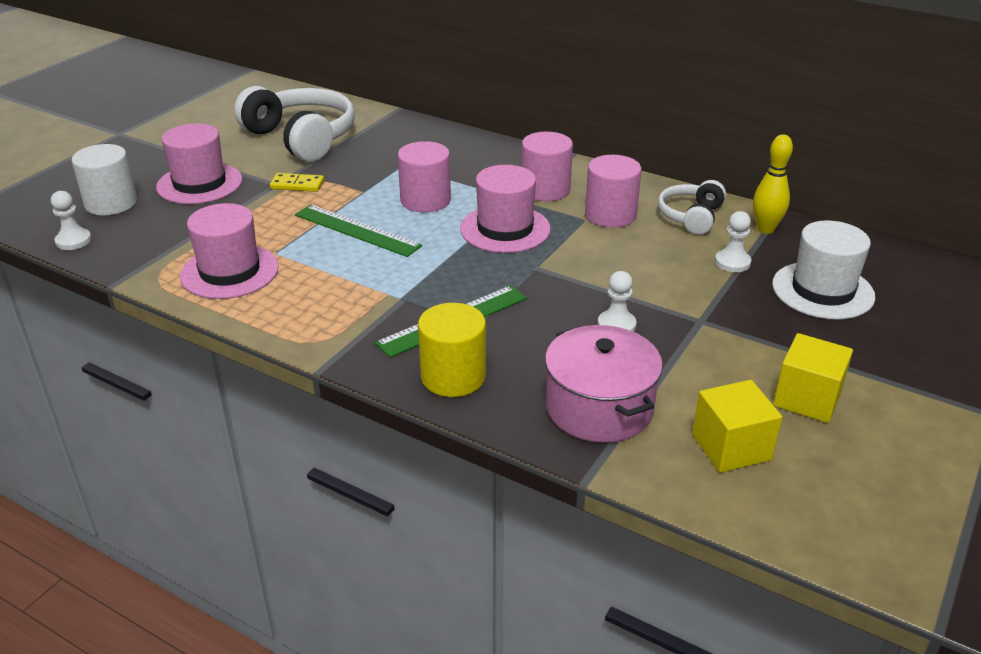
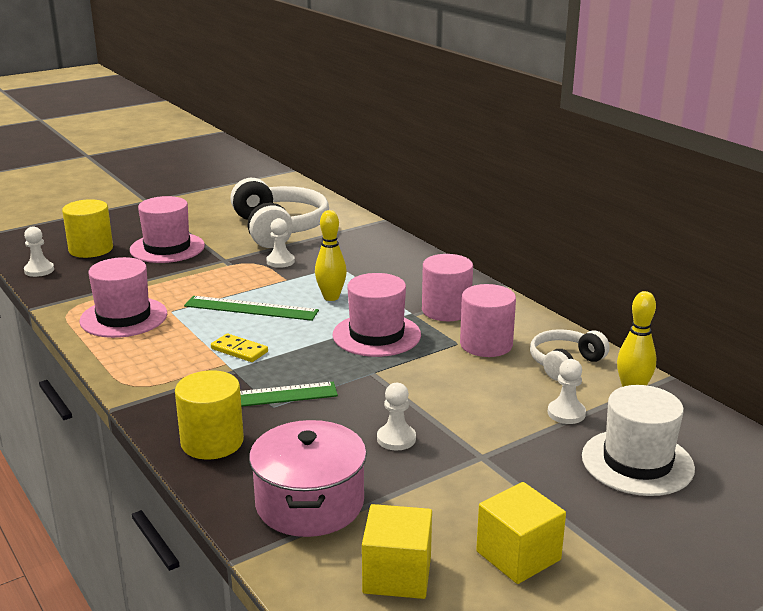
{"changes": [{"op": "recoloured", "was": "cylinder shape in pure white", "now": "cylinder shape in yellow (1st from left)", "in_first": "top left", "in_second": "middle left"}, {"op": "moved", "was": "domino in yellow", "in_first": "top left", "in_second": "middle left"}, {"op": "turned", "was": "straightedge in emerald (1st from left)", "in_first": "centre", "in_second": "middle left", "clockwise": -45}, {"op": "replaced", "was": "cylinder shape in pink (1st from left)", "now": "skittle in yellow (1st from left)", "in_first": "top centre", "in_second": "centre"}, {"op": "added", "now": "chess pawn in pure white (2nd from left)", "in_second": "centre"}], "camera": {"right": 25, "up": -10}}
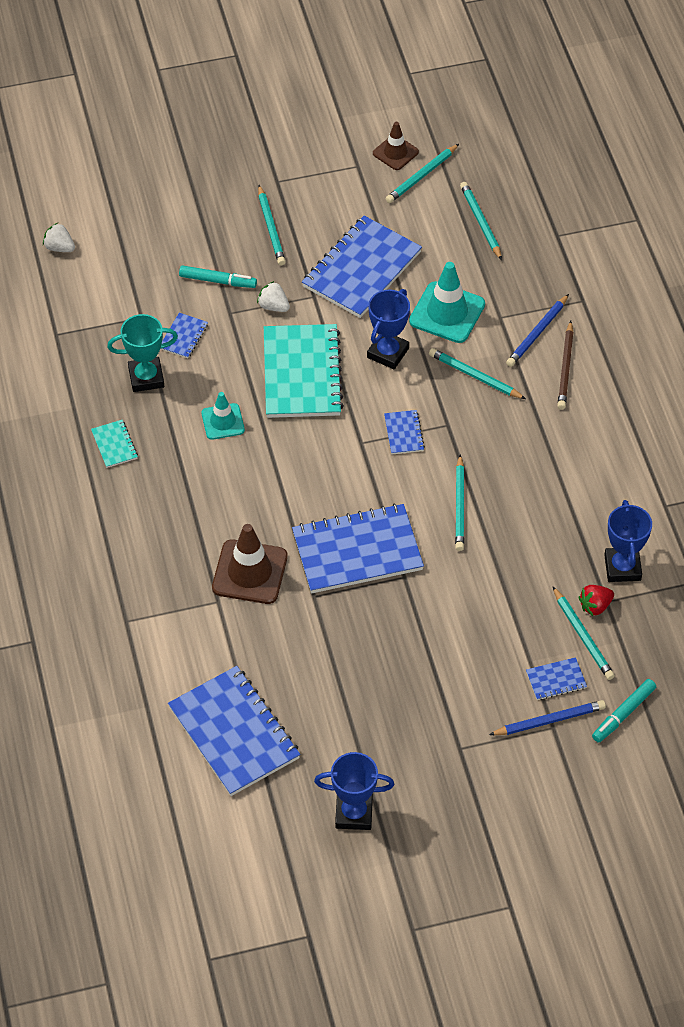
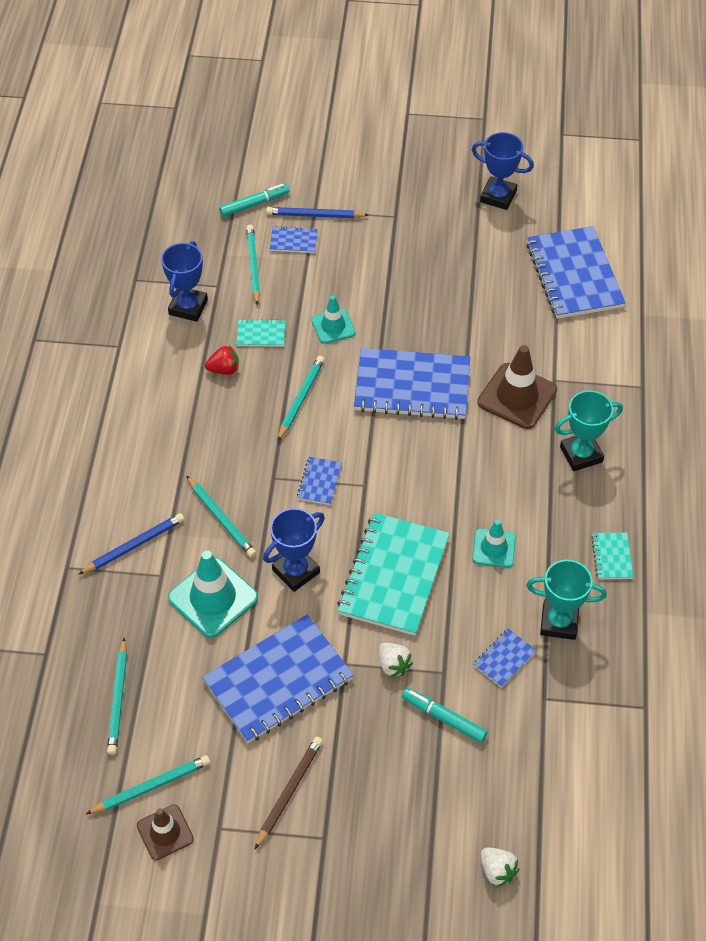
{"changes": [{"op": "moved", "was": "toy strawberry in pure white (1st from left in the first image)", "now": "toy strawberry in pure white (2nd from left)", "in_first": "top left", "in_second": "bottom right"}, {"op": "removed", "was": "pencil in teal (1st from left)", "in_first": "top centre"}, {"op": "moved", "was": "pencil in russet", "in_first": "middle right", "in_second": "bottom centre"}, {"op": "moved", "was": "toy strawberry in scarlet", "in_first": "middle right", "in_second": "middle left"}, {"op": "added", "now": "notebook in teal (1st from left)", "in_second": "centre"}, {"op": "added", "now": "safety cone in teal (2nd from left)", "in_second": "centre"}, {"op": "added", "now": "prize cup in teal (2nd from left)", "in_second": "middle right"}], "camera": {"right": -160, "up": 0}}
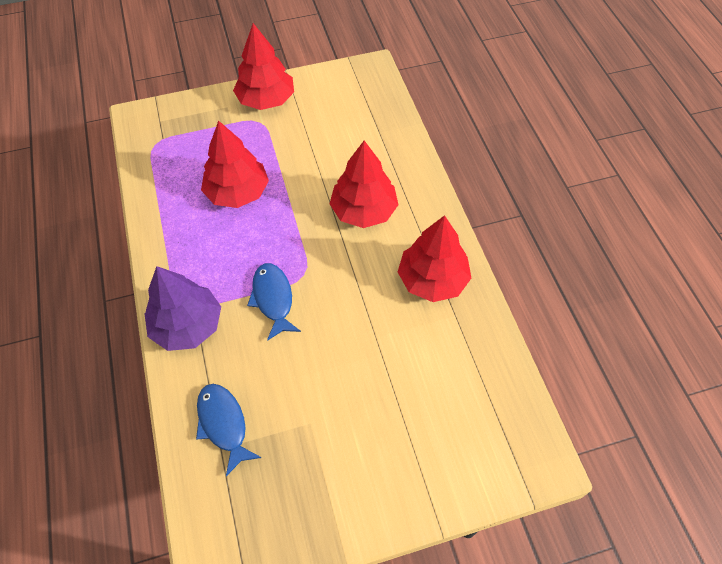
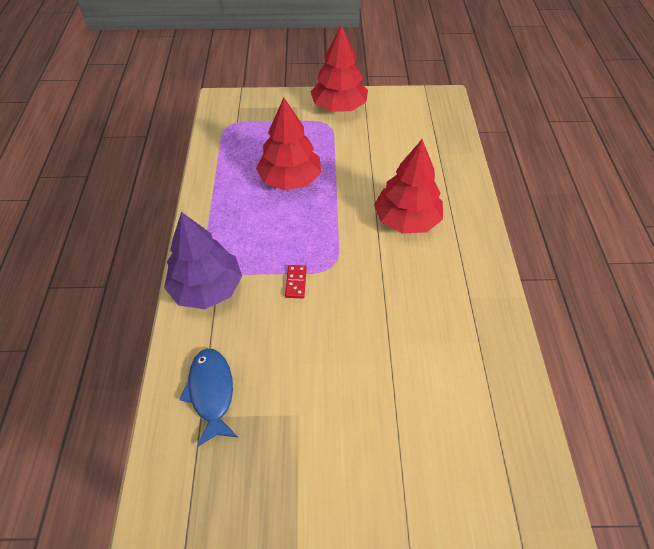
{"changes": [{"op": "replaced", "was": "fish in royal blue (2nd from left)", "now": "domino in scarlet", "in_first": "centre", "in_second": "centre"}, {"op": "removed", "was": "fir tree in scarlet (4th from left)", "in_first": "centre"}], "camera": {"right": 15, "up": -5}}
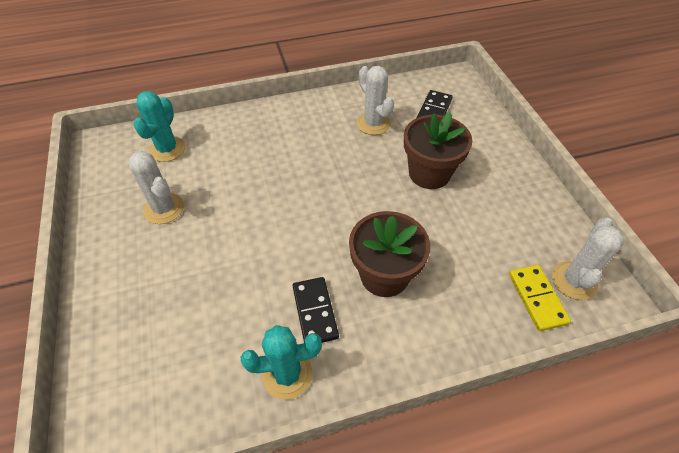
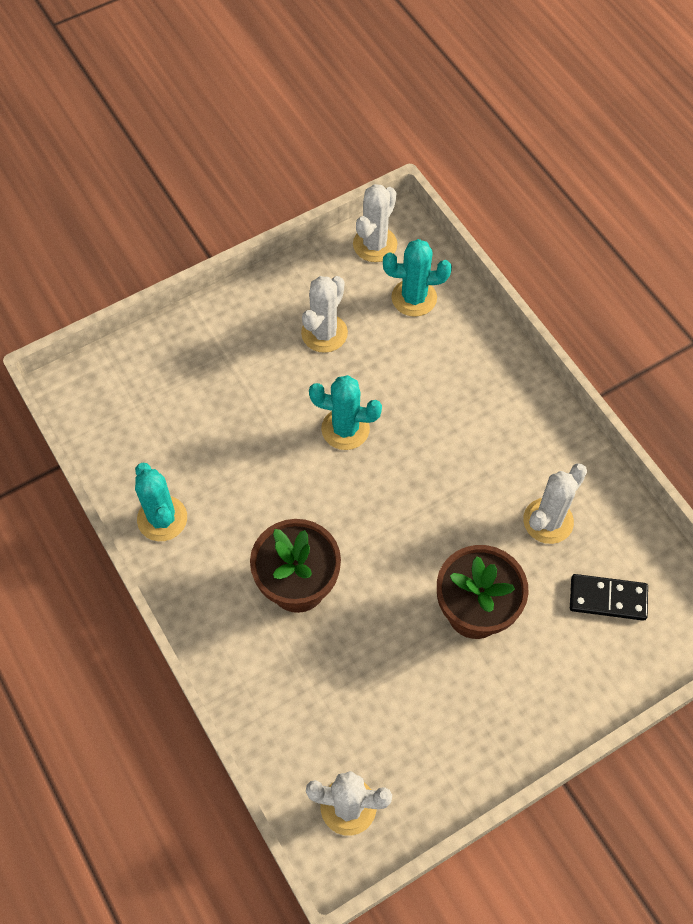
{"changes": [{"op": "removed", "was": "domino in jet-black (1st from left)", "in_first": "bottom centre"}, {"op": "removed", "was": "domino in yellow", "in_first": "middle right"}, {"op": "added", "now": "cactus in teal (2nd from left)", "in_second": "centre"}, {"op": "added", "now": "cactus in pure white (3rd from left)", "in_second": "top centre"}], "camera": {"right": 75, "up": 10}}
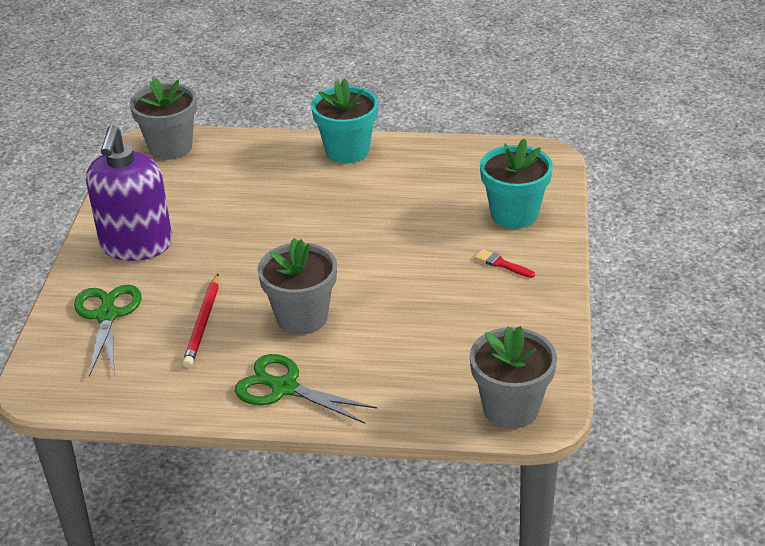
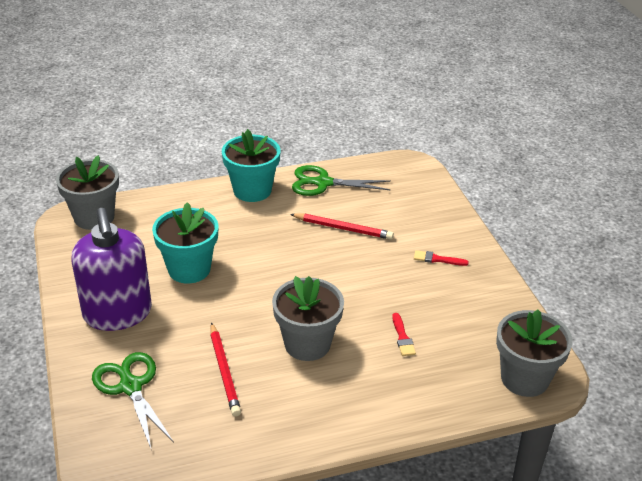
{"changes": [{"op": "moved", "was": "pair of scissors in emerald (2nd from left)", "in_first": "bottom centre", "in_second": "centre"}, {"op": "moved", "was": "plant pot in teal (2nd from left in the first image)", "now": "plant pot in teal (1st from left)", "in_first": "middle right", "in_second": "middle left"}, {"op": "added", "now": "pencil in scarlet (2nd from left)", "in_second": "centre"}, {"op": "added", "now": "paint brush in scarlet (1st from left)", "in_second": "bottom centre"}], "camera": {"right": -25, "up": 0}}
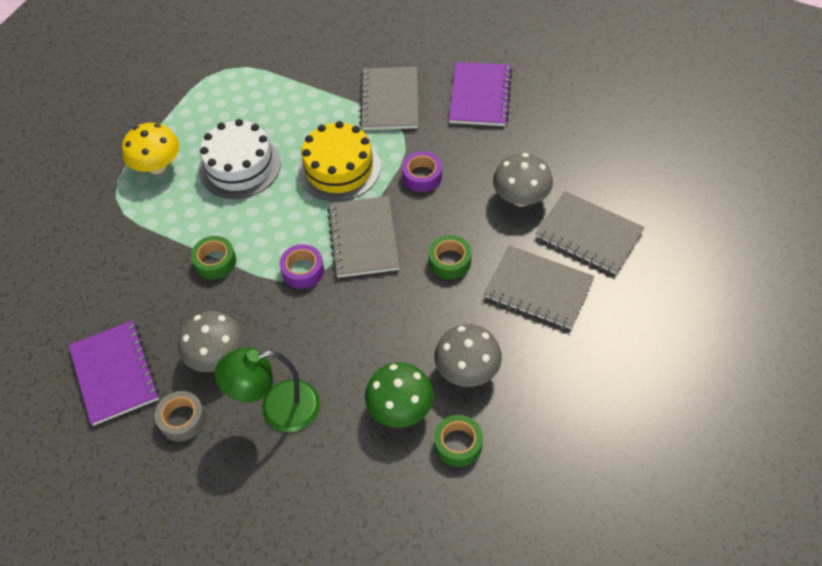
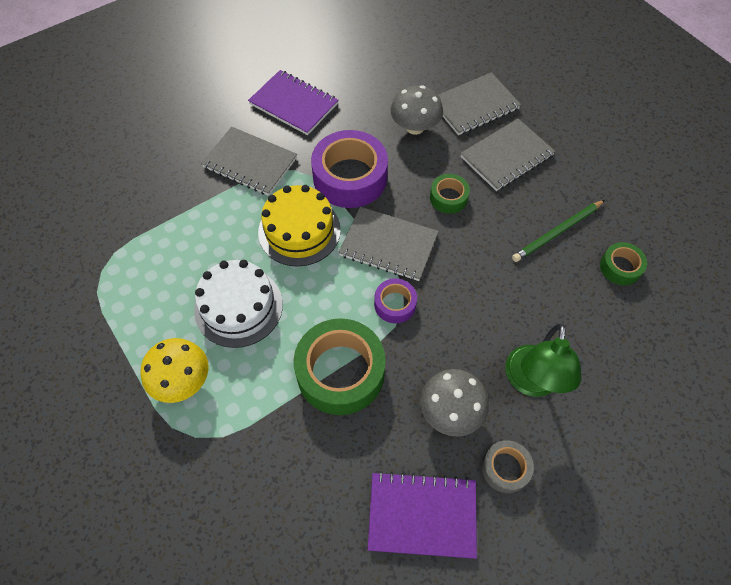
{"changes": [{"op": "resized", "was": "sticky tape in emerald (1st from left)", "in_first": "middle left", "in_second": "centre", "ratio": 1.98}, {"op": "removed", "was": "toadstool in emerald", "in_first": "bottom centre"}, {"op": "resized", "was": "sticky tape in purple (2nd from left in the first image)", "in_first": "top centre", "in_second": "top centre", "ratio": 1.98}, {"op": "replaced", "was": "toadstool in gray (2nd from left)", "now": "pencil in emerald", "in_first": "centre", "in_second": "middle right"}], "camera": {"right": -65, "up": 5}}
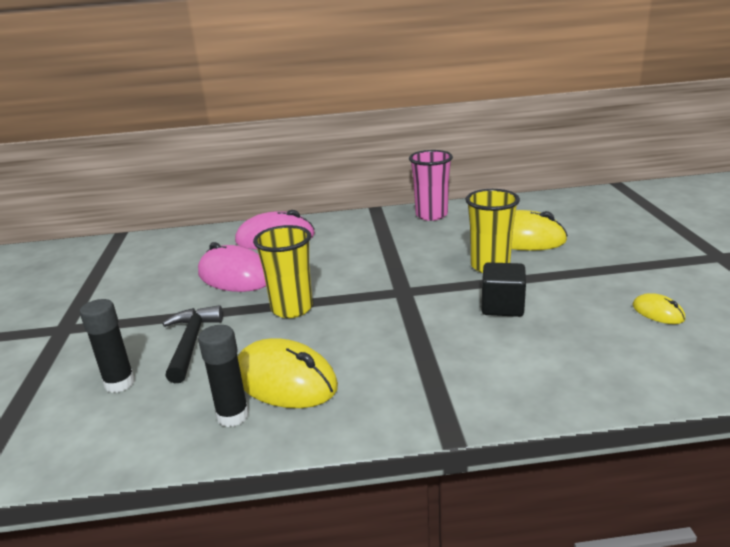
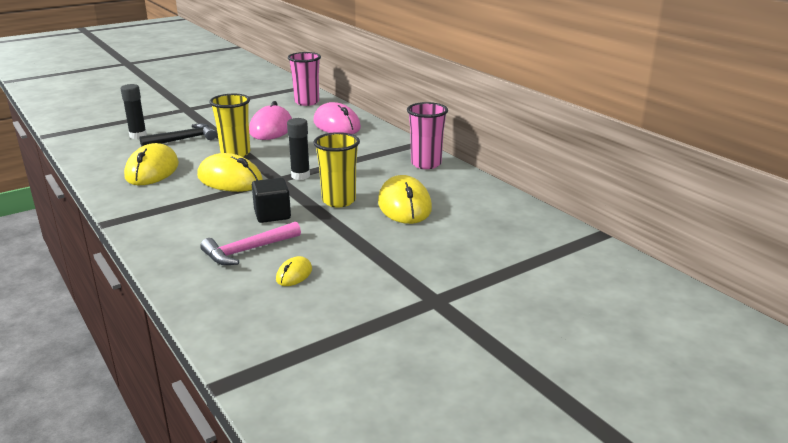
{"changes": [{"op": "moved", "was": "glue stick in jet-black (2nd from left)", "in_first": "bottom left", "in_second": "centre"}, {"op": "added", "now": "computer mouse in yellow (2nd from left)", "in_second": "middle left"}, {"op": "added", "now": "carpenter's hammer in pink", "in_second": "middle left"}, {"op": "added", "now": "tumbler in pink (1st from left)", "in_second": "top centre"}], "camera": {"right": 60, "up": 0}}
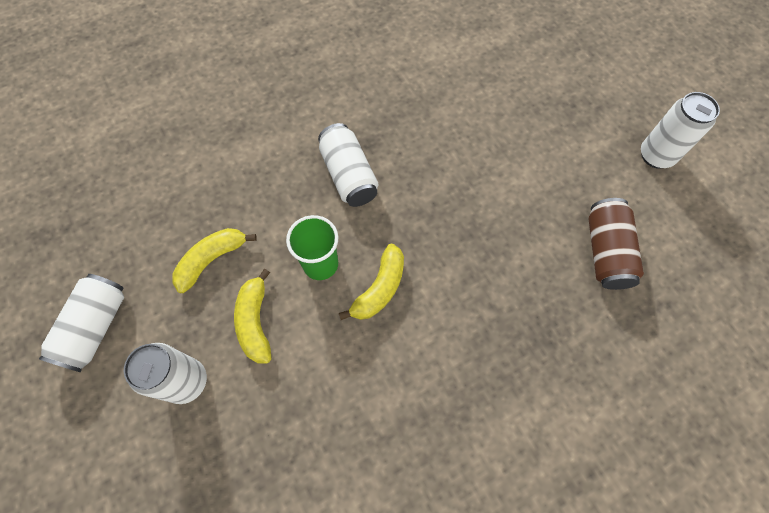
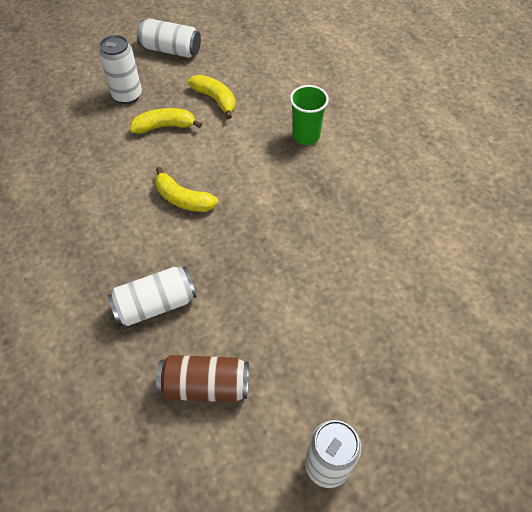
{"changes": [{"op": "moved", "was": "tumbler in emerald", "in_first": "centre", "in_second": "top centre"}, {"op": "moved", "was": "soda can in pure white (3rd from left in the first image)", "now": "soda can in pure white (2nd from left)", "in_first": "top centre", "in_second": "middle left"}], "camera": {"right": 90, "up": -10}}
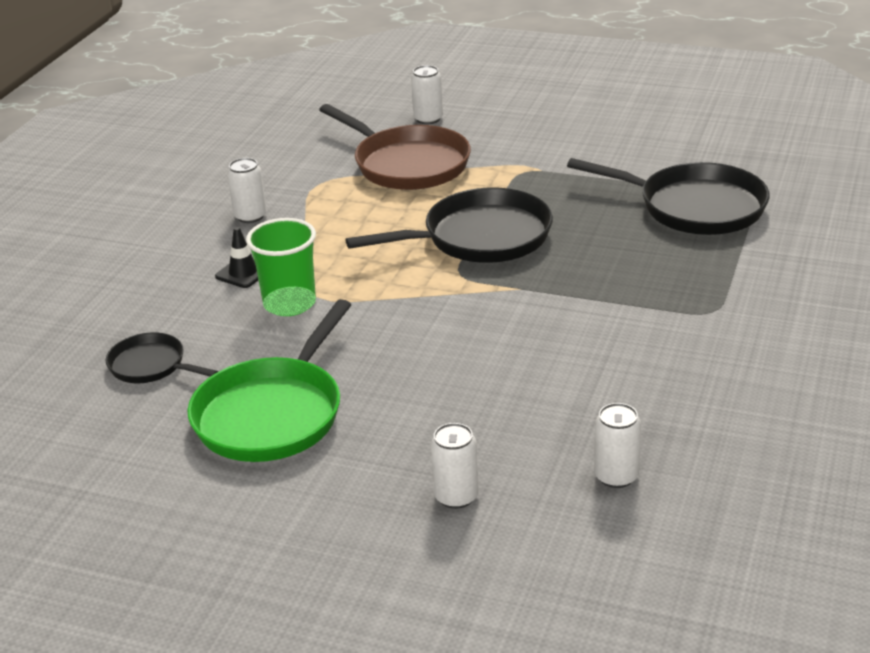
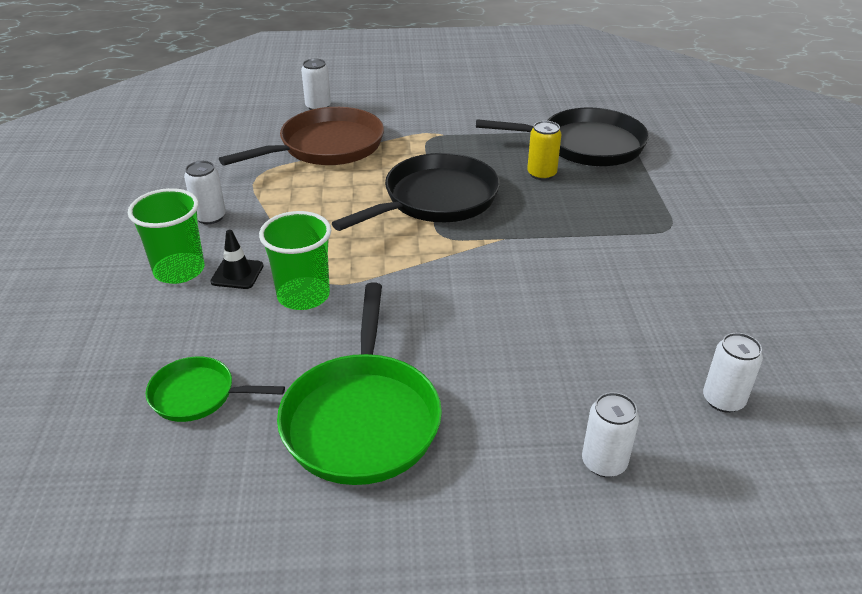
{"changes": [{"op": "recoloured", "was": "skillet in jet-black (1st from left)", "now": "skillet in emerald (1st from left)", "in_first": "middle left", "in_second": "middle left"}, {"op": "turned", "was": "skillet in russet", "in_first": "top centre", "in_second": "top centre", "clockwise": -60}, {"op": "added", "now": "tumbler in emerald (1st from left)", "in_second": "middle left"}, {"op": "added", "now": "soda can in yellow", "in_second": "top centre"}], "camera": {"right": -25, "up": 5}}
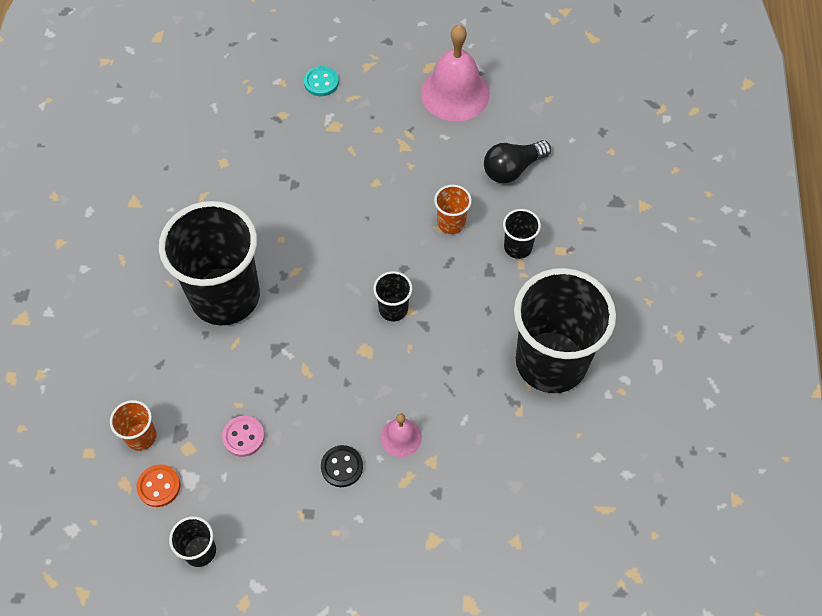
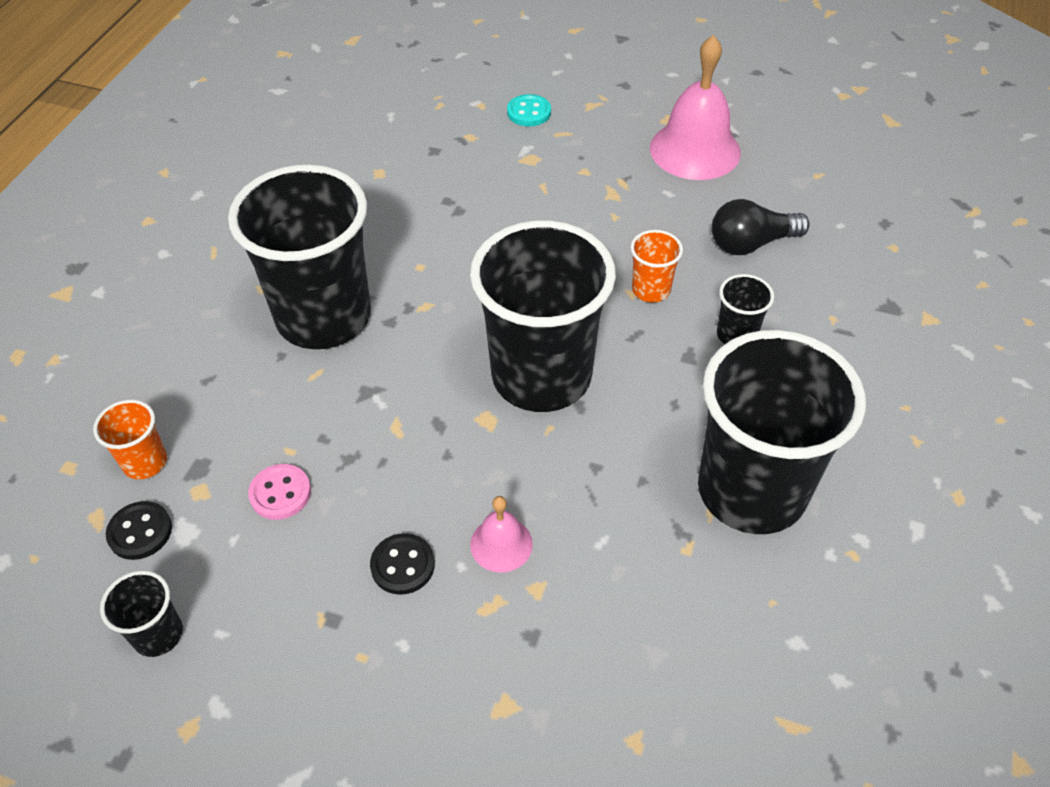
{"changes": [{"op": "recoloured", "was": "button in bright orange", "now": "button in jet-black (1st from left)", "in_first": "bottom left", "in_second": "bottom left"}, {"op": "resized", "was": "tumbler in jet-black (3rd from left)", "in_first": "centre", "in_second": "centre", "ratio": 2.4}], "camera": {"right": 15, "up": -10}}
